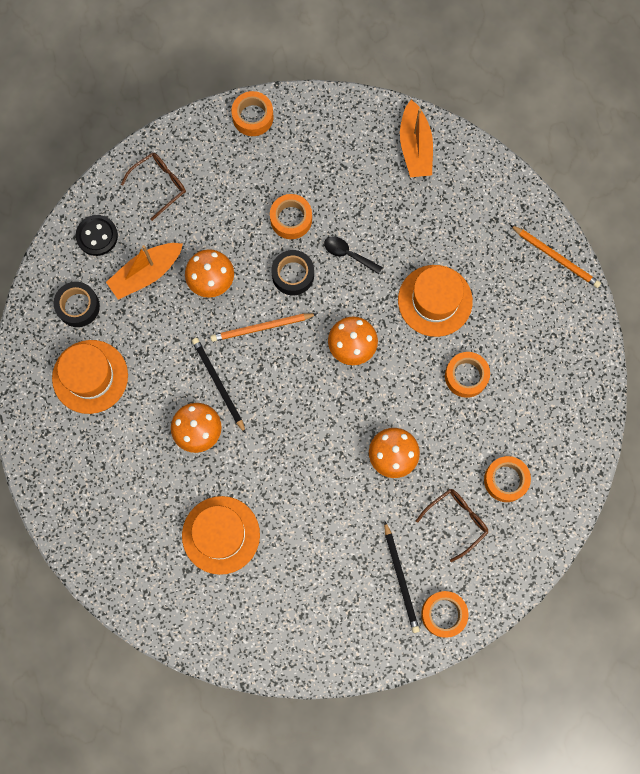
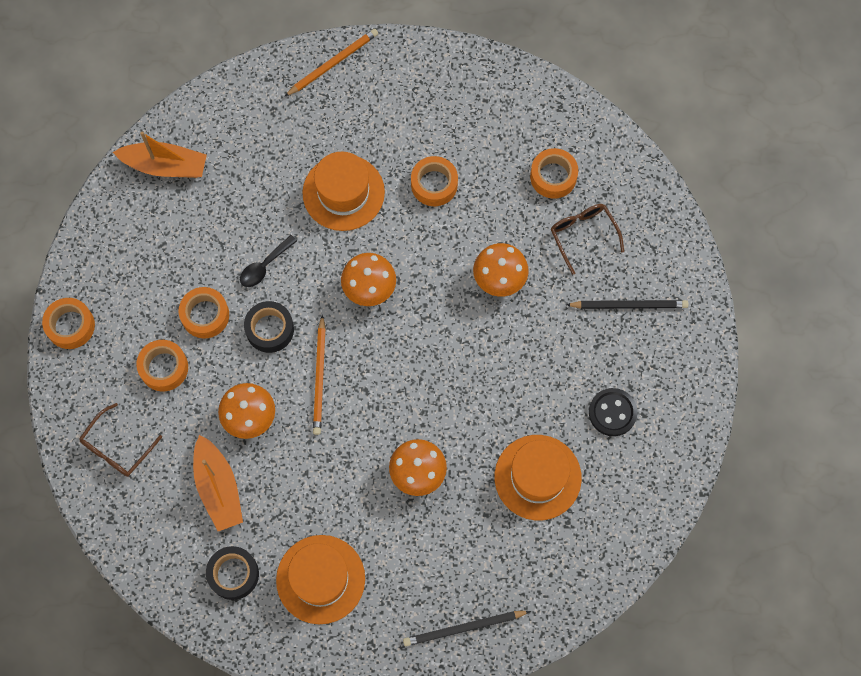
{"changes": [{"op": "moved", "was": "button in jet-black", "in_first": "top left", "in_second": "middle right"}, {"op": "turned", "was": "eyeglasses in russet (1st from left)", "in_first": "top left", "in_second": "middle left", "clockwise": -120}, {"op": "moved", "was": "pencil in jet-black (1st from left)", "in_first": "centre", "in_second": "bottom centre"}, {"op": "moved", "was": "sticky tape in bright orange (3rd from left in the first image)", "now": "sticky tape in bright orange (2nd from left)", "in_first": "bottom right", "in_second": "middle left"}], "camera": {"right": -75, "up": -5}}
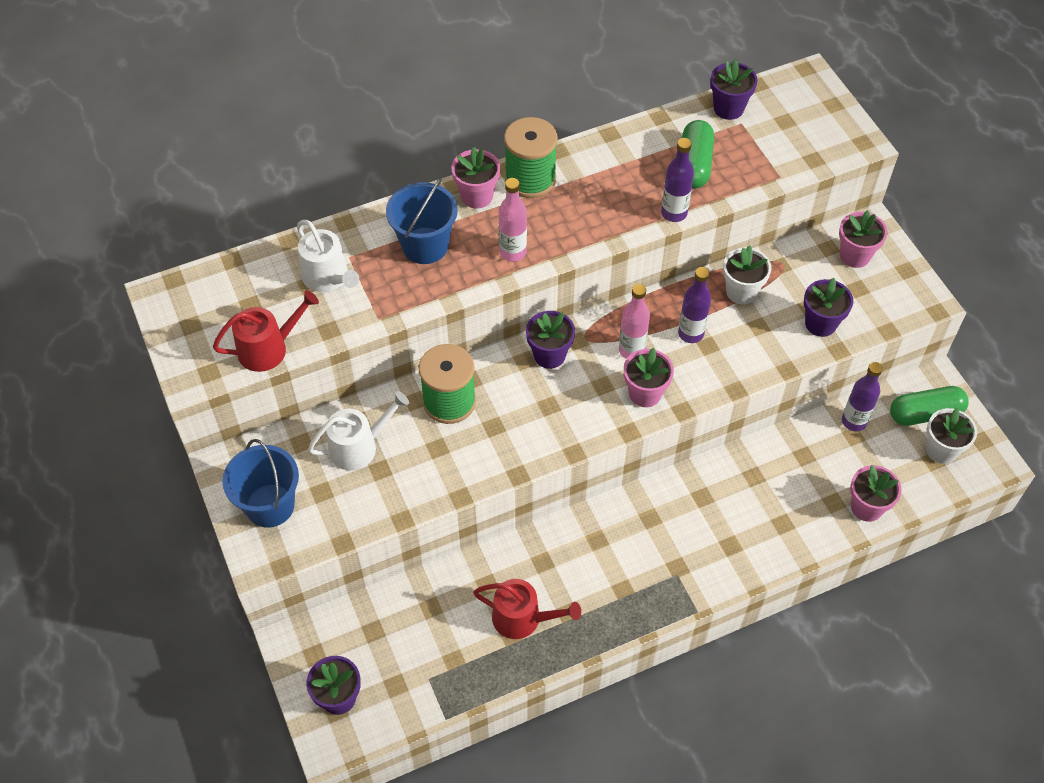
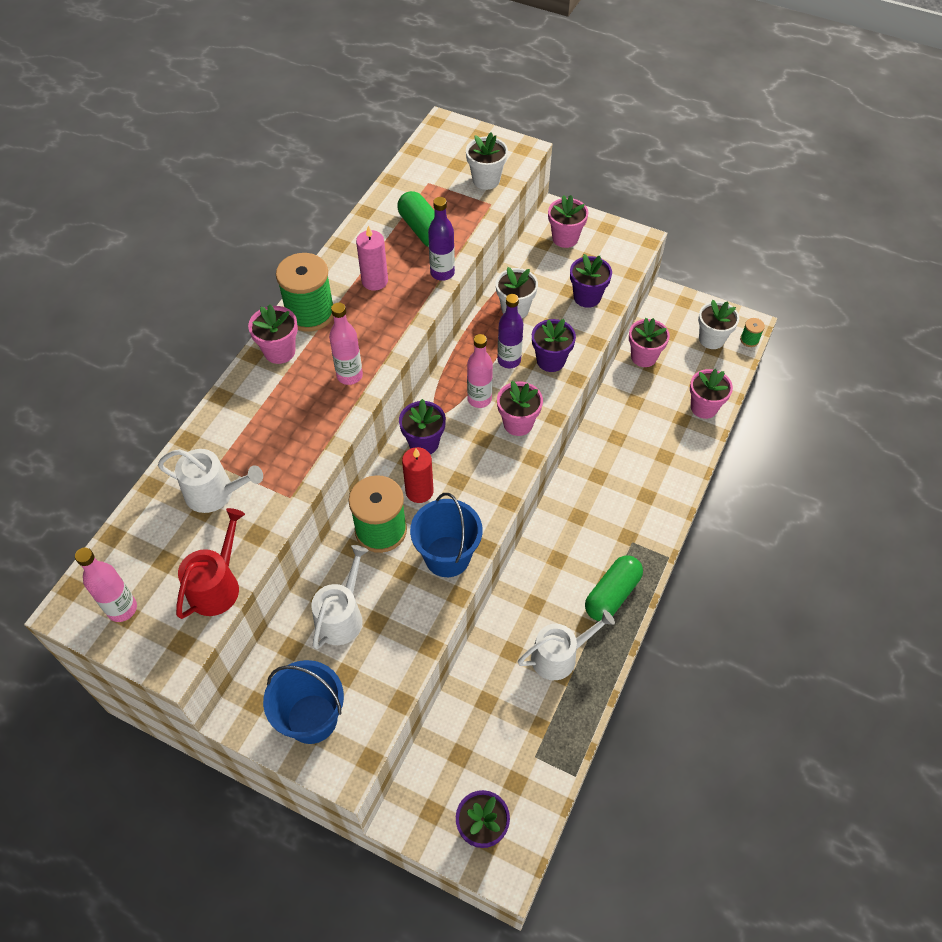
{"changes": [{"op": "moved", "was": "sand bucket in royal blue (2nd from left)", "in_first": "top centre", "in_second": "centre"}, {"op": "recoloured", "was": "watering can in scarlet (2nd from left)", "now": "watering can in pure white (3rd from left)", "in_first": "bottom centre", "in_second": "bottom centre"}, {"op": "moved", "was": "plant pot in purple (3rd from left)", "in_first": "top right", "in_second": "centre"}, {"op": "replaced", "was": "flask in purple (3rd from left)", "now": "plant pot in pink (4th from left)", "in_first": "middle right", "in_second": "middle right"}, {"op": "moved", "was": "pill shape in emerald (2nd from left)", "in_first": "middle right", "in_second": "centre"}, {"op": "added", "now": "flask in pink (1st from left)", "in_second": "middle left"}, {"op": "added", "now": "pillar candle in pink", "in_second": "top centre"}, {"op": "added", "now": "pillar candle in scarlet", "in_second": "centre"}, {"op": "added", "now": "plant pot in pure white (1st from left)", "in_second": "top centre"}, {"op": "added", "now": "reel of thread in emerald (3rd from left)", "in_second": "middle right"}], "camera": {"right": -40, "up": 0}}
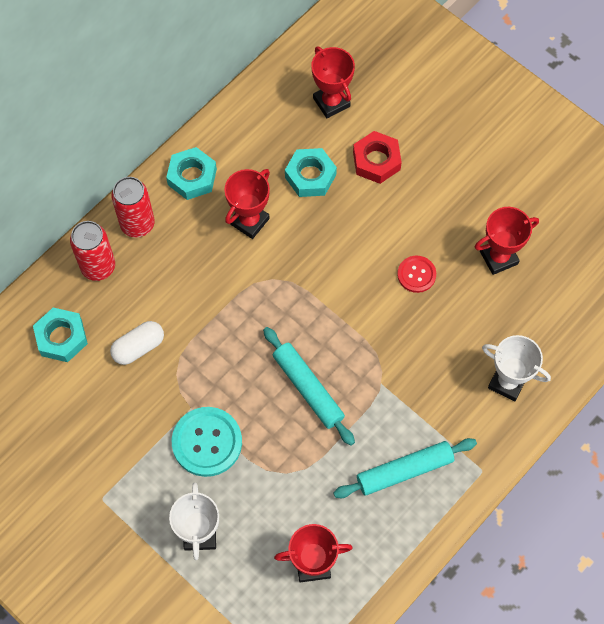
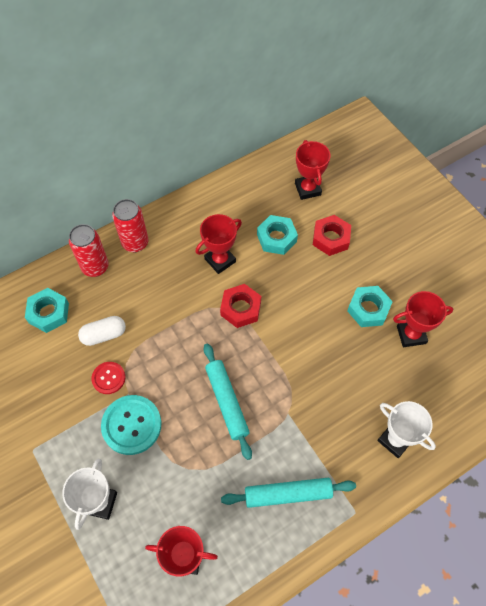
{"changes": [{"op": "moved", "was": "nut in teal (2nd from left in the first image)", "now": "nut in teal (3rd from left)", "in_first": "top left", "in_second": "middle right"}, {"op": "moved", "was": "button in scarlet", "in_first": "middle right", "in_second": "middle left"}, {"op": "added", "now": "nut in scarlet (1st from left)", "in_second": "centre"}], "camera": {"right": 15, "up": -5}}
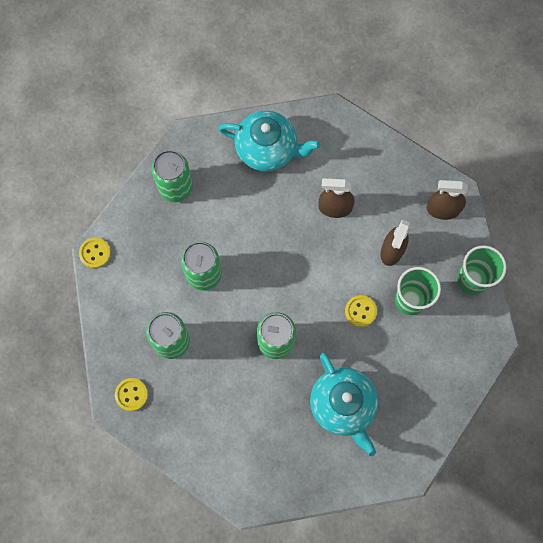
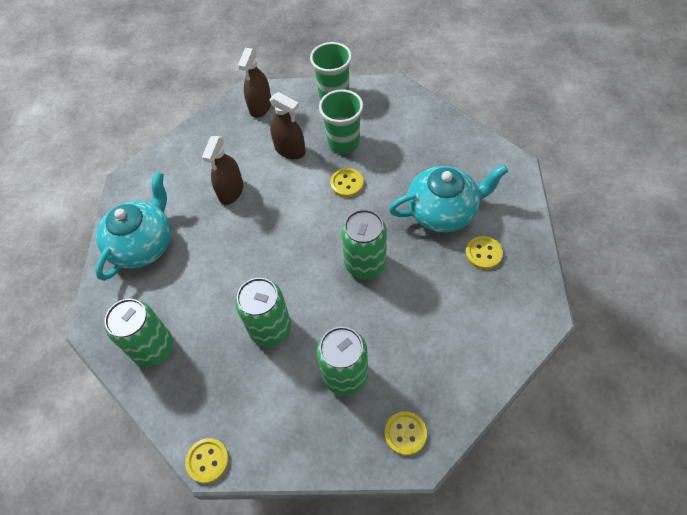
{"changes": [{"op": "added", "now": "button in yellow (4th from left)", "in_second": "middle right"}], "camera": {"right": -75, "up": -15}}
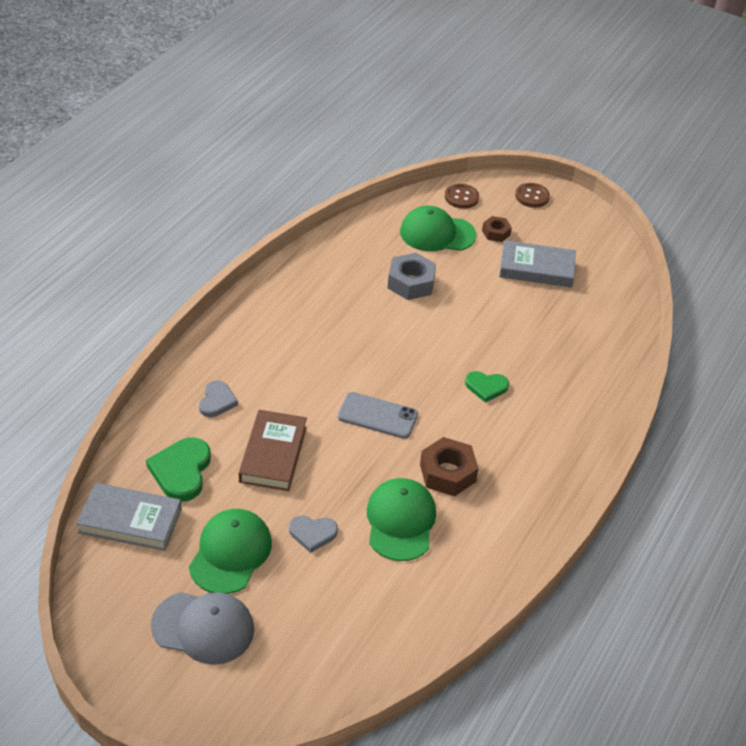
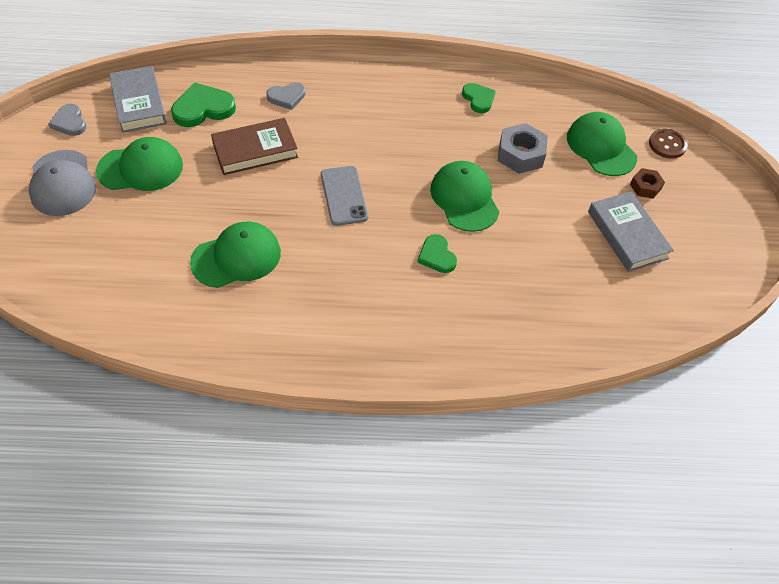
{"changes": [{"op": "moved", "was": "heart shape in gray (2nd from left in the first image)", "now": "heart shape in gray (1st from left)", "in_first": "bottom centre", "in_second": "top left"}, {"op": "removed", "was": "nut in russet (1st from left)", "in_first": "centre"}, {"op": "removed", "was": "button in russet (2nd from left)", "in_first": "top right"}, {"op": "added", "now": "baseball cap in emerald (3rd from left)", "in_second": "centre"}, {"op": "added", "now": "heart shape in emerald (3rd from left)", "in_second": "top centre"}], "camera": {"right": 60, "up": 10}}
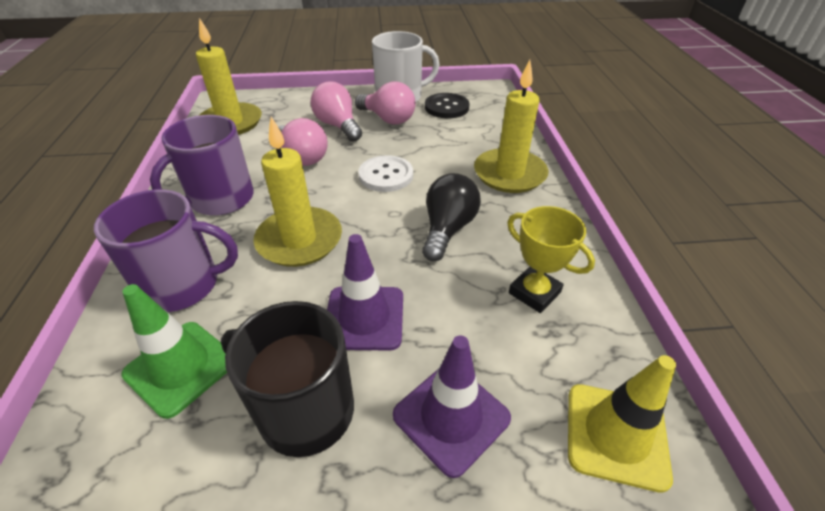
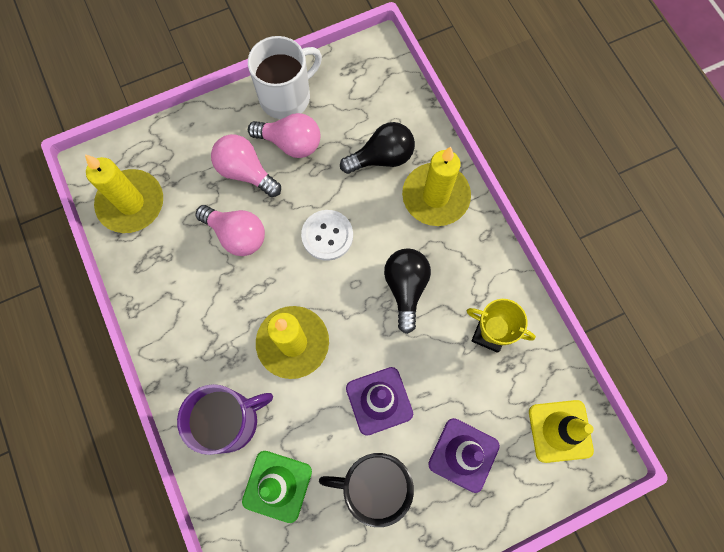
{"changes": [{"op": "removed", "was": "mug in purple (2nd from left)", "in_first": "top left"}, {"op": "removed", "was": "button in jet-black", "in_first": "top centre"}, {"op": "added", "now": "light bulb in jet-black (1st from left)", "in_second": "top centre"}], "camera": {"right": -20, "up": 30}}
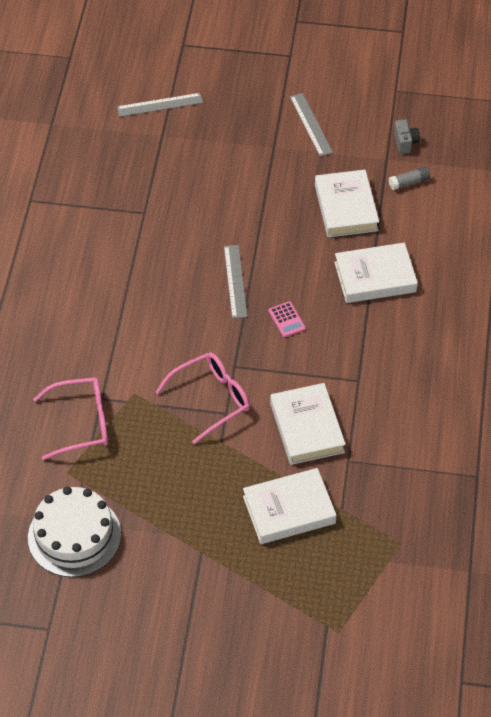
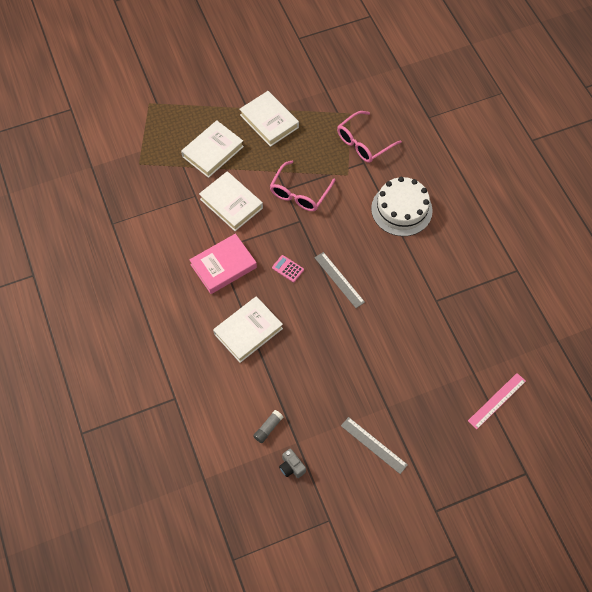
{"changes": [{"op": "moved", "was": "cake in pure white", "in_first": "bottom left", "in_second": "middle right"}, {"op": "recoloured", "was": "straightedge in gray (1st from left)", "now": "straightedge in pink", "in_first": "top left", "in_second": "bottom right"}, {"op": "moved", "was": "hardback in pure white (3rd from left in the first image)", "now": "hardback in pure white (4th from left)", "in_first": "top right", "in_second": "top centre"}, {"op": "added", "now": "hardback in pink", "in_second": "centre"}], "camera": {"right": 150, "up": 10}}
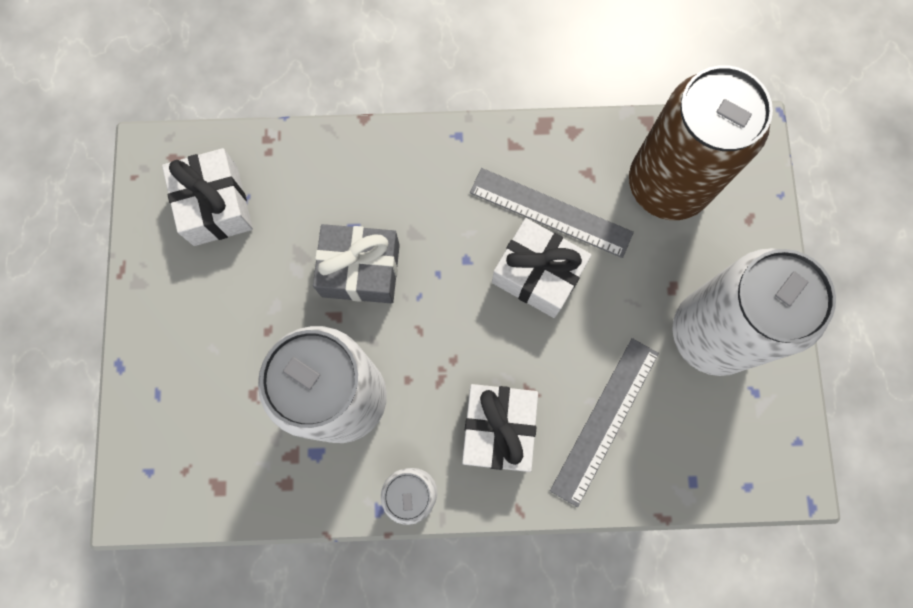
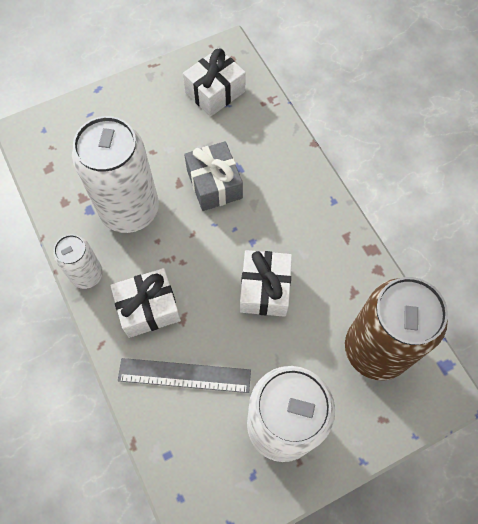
{"changes": [{"op": "removed", "was": "straightedge in gray (1st from left)", "in_first": "centre"}], "camera": {"right": 65, "up": -10}}
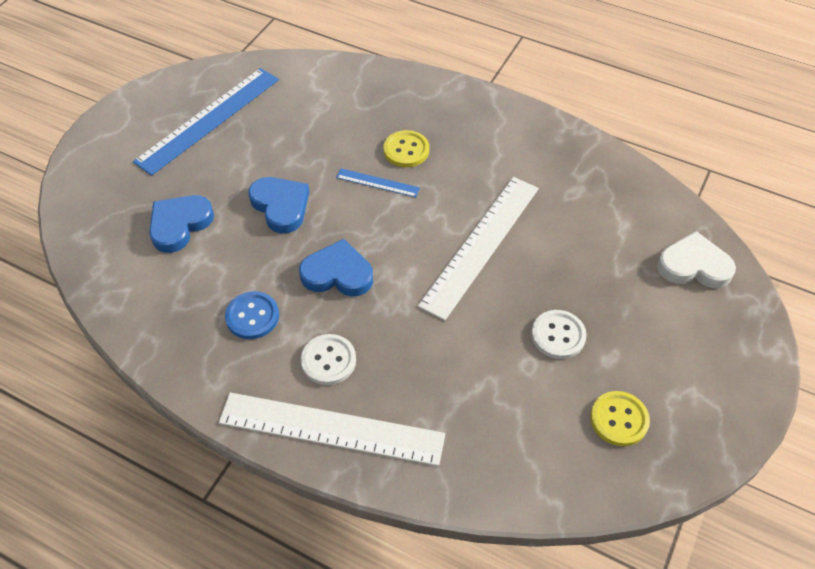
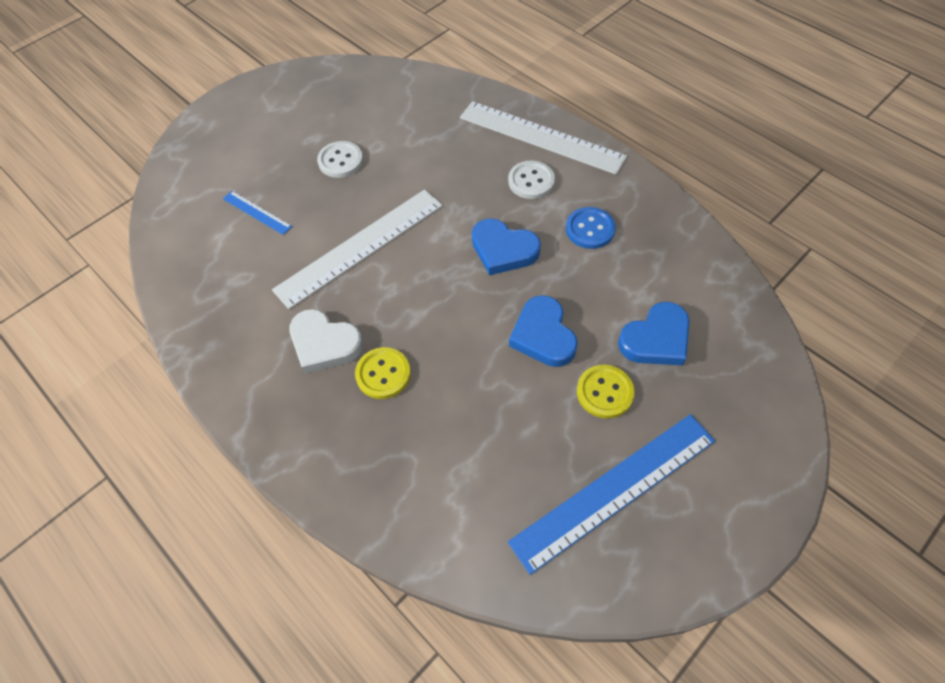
{"changes": [{"op": "moved", "was": "straightedge in royal blue (2nd from left in the first image)", "now": "straightedge in royal blue (1st from left)", "in_first": "top centre", "in_second": "top left"}, {"op": "moved", "was": "button in yellow (2nd from left)", "in_first": "bottom right", "in_second": "centre"}, {"op": "moved", "was": "heart shape in pure white", "in_first": "middle right", "in_second": "centre"}], "camera": {"right": -160, "up": 5}}
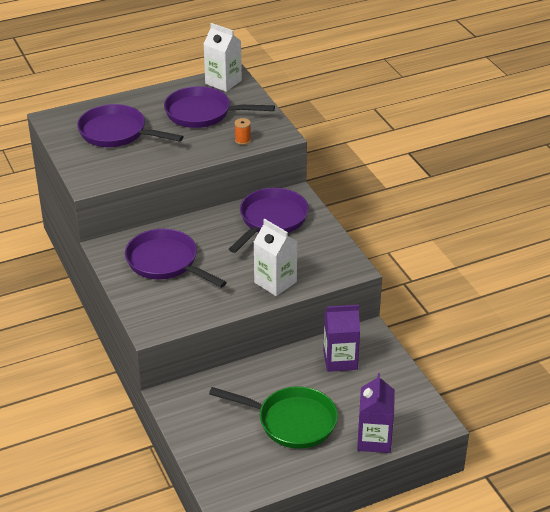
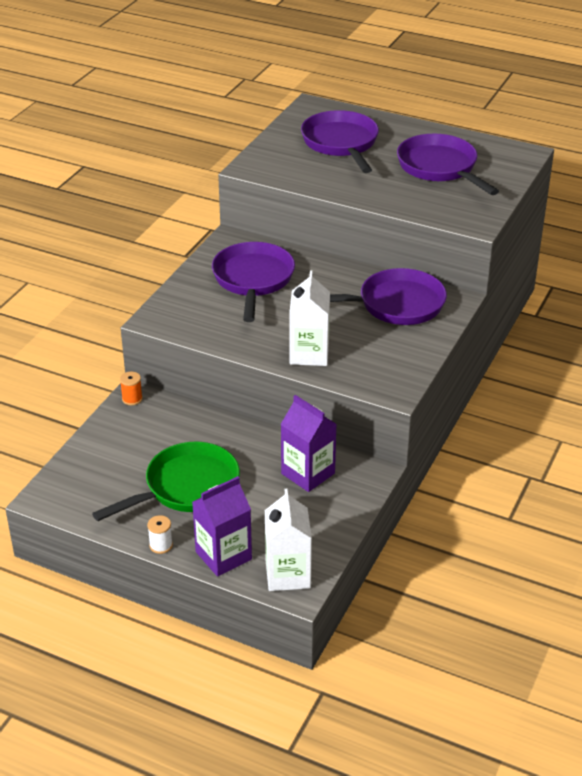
{"changes": [{"op": "moved", "was": "carton in pure white (1st from left)", "in_first": "top centre", "in_second": "bottom centre"}, {"op": "turned", "was": "skillet in emerald", "in_first": "bottom centre", "in_second": "middle left", "clockwise": -105}, {"op": "moved", "was": "reel of thread in bright orange", "in_first": "top centre", "in_second": "middle left"}, {"op": "added", "now": "reel of thread in pure white", "in_second": "bottom left"}], "camera": {"right": 50, "up": 0}}
